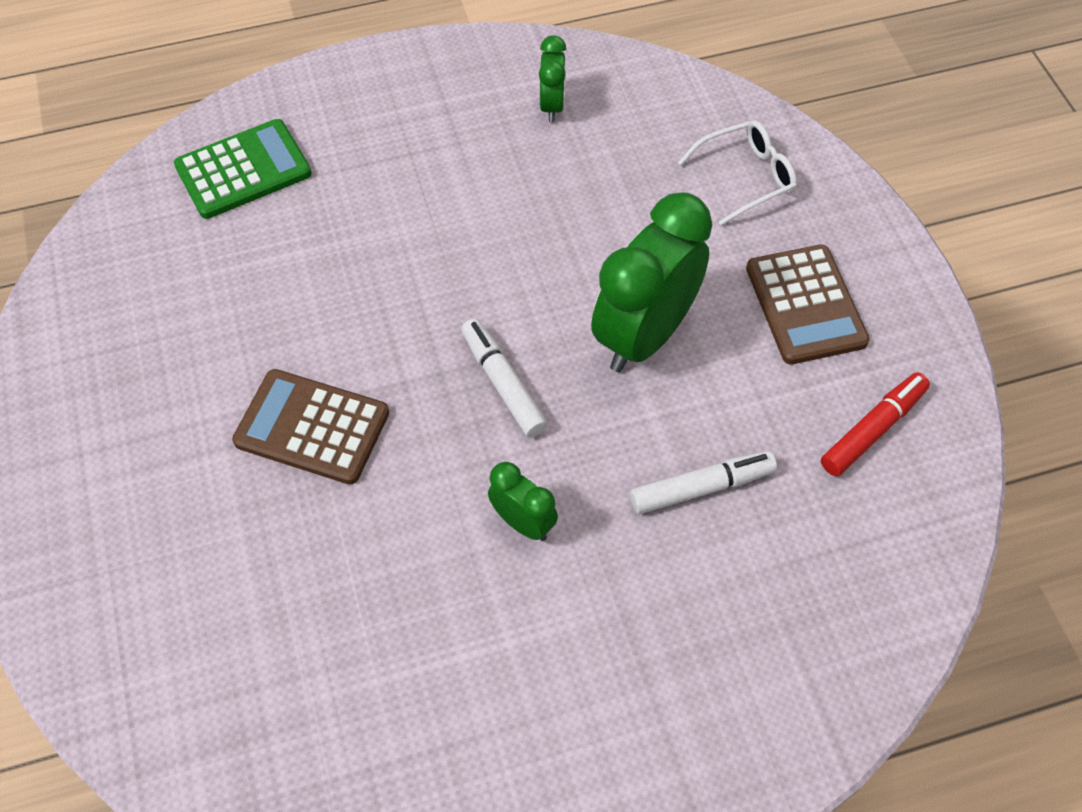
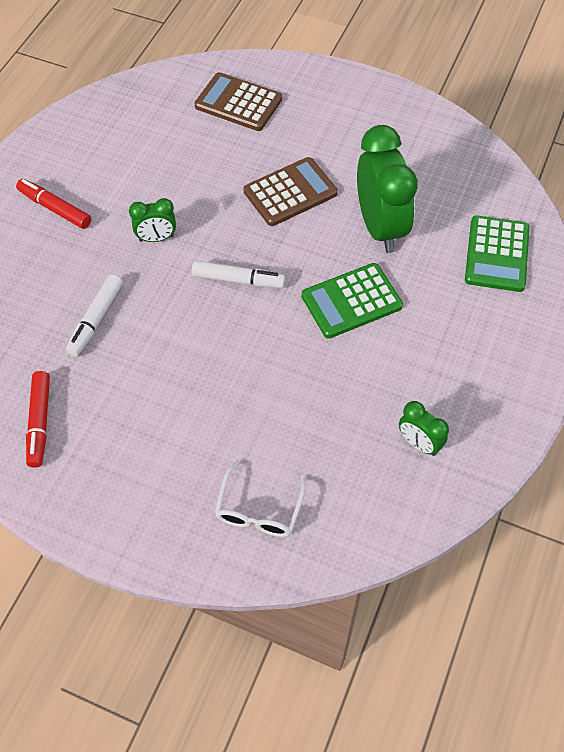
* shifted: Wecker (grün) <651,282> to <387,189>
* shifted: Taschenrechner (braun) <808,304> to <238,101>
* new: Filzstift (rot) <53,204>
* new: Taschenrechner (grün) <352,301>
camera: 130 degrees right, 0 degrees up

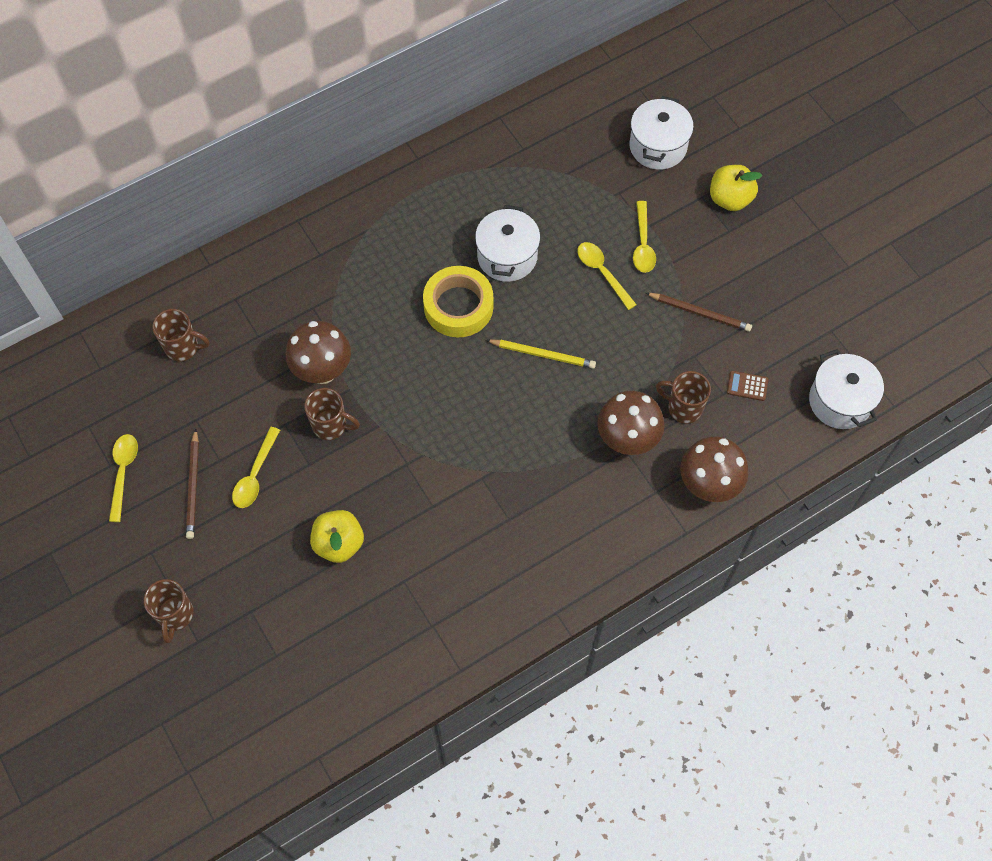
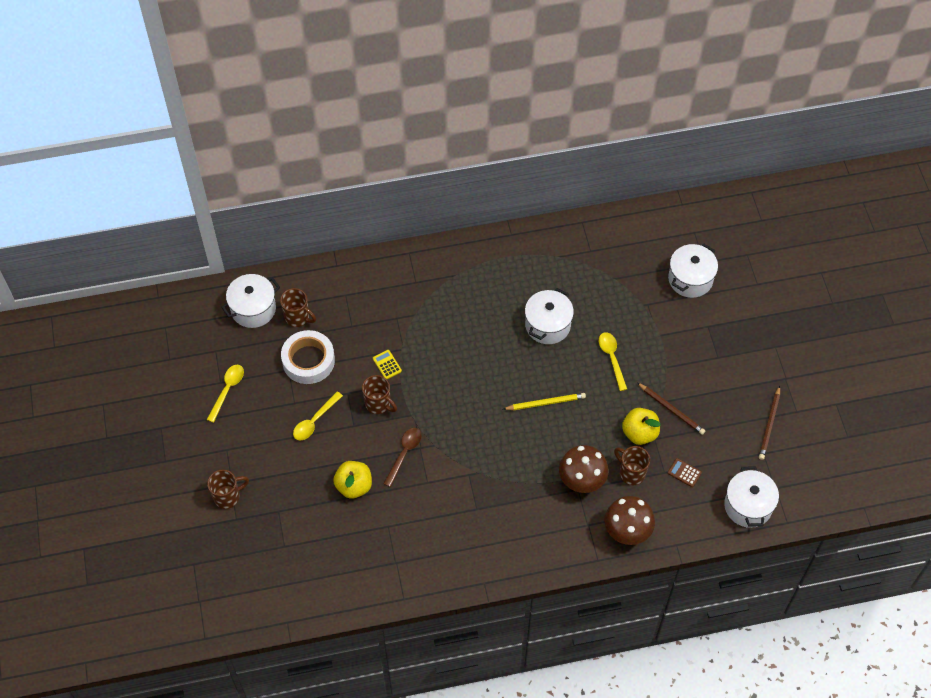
* rotated: Tasse (braun) <169,611> = <228,489> 135 degrees counterclockwise
* shifted: Bleistift (braun) <192,484> to <769,423>
* swapped: Pilz (braun) <318,352> to Taschenrechner (gelb) <387,364>
* gone: Klebeband (gelb) <458,301>
* rotated: Bleistift (gelb) <541,354> = <544,401> 45 degrees counterclockwise
* gone: Löffel (gelb) <644,237>
* shifted: Apfel (gelb) <736,188> to <641,426>
* new: Kochtopf (weiß) <250,301>
* new: Klebeband (weiß) <308,357>
* new: Löffel (braun) <402,457>
camera: 20 degrees right, 5 degrees down

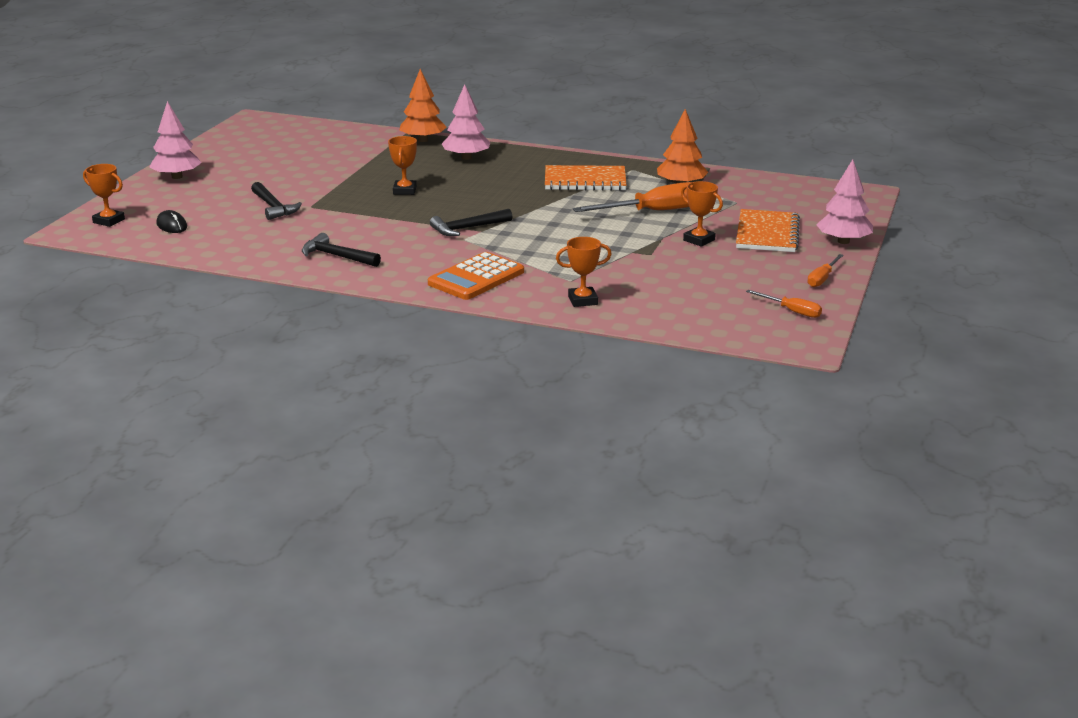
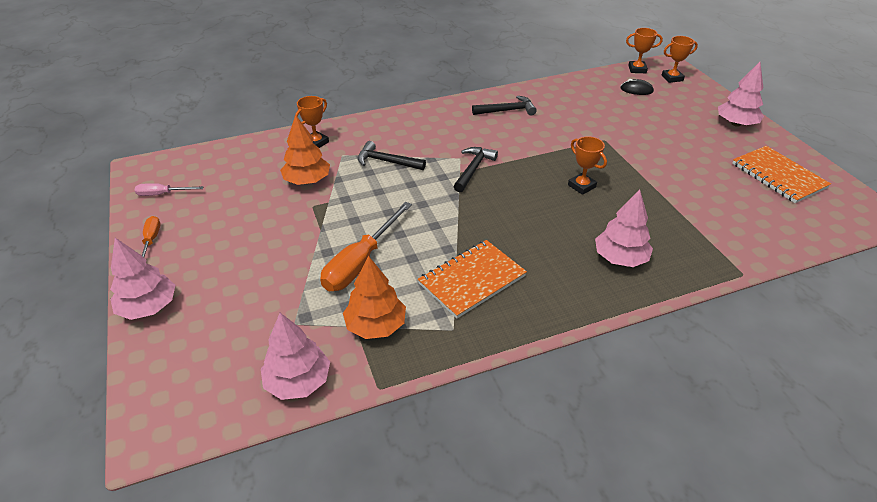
* shifted: Hammer (schwarz) <276,201> to <392,155>
* shifted: Baum (orange) <423,105> to <305,150>
* gone: Taschenrechner (orange) <476,276>
* shifted: Pokal (orange) <702,214> to <644,50>
* shifted: Notizbuch (orange) <768,230> to <781,174>
* repainted: Schraubenzieher (orange) <784,304> to Schraubenzieher (rosa) <169,189>
* new: Baum (rosa) <295,356>
camera: 140 degrees right, 15 degrees up

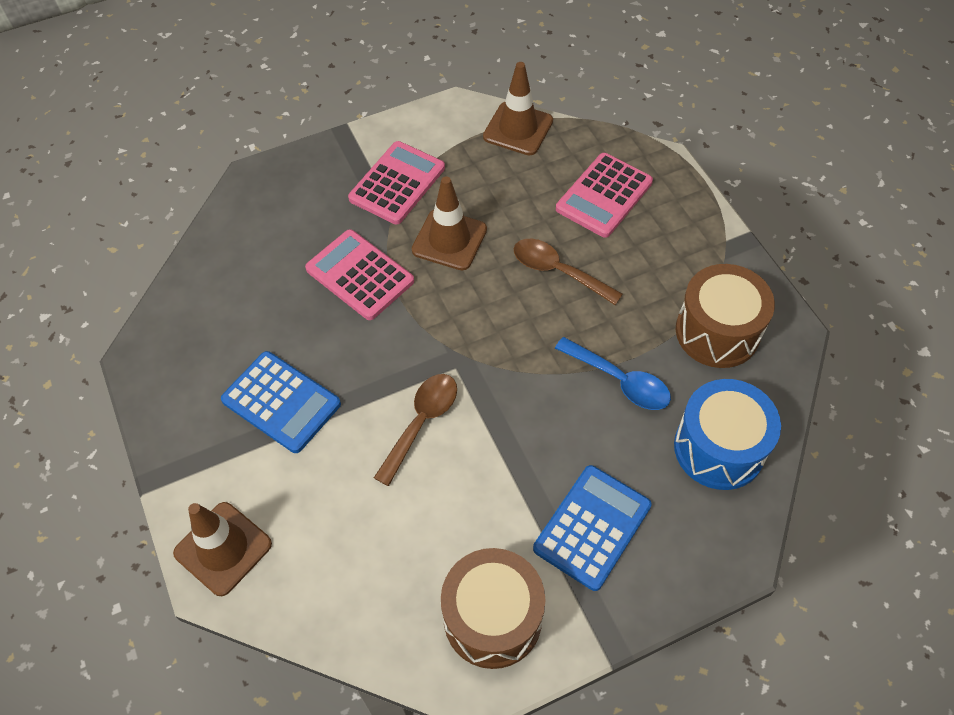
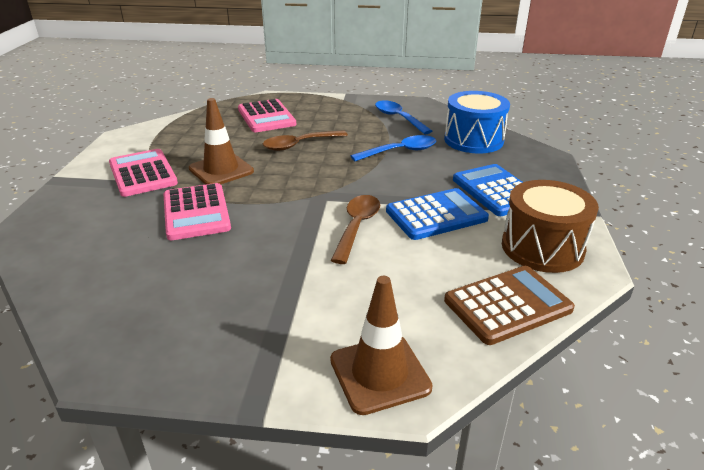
* shifted: Taschenrechner (blau) <281,402> to <437,214>
* rotated: Taschenrechner (rosa) <359,274> = <197,211> 90 degrees counterclockwise
* rotated: Löffel (braun) <415,430> = <355,229> 45 degrees clockwise
* gone: Leitkegel (braun) <518,109>
* swapped: Trommel (braun) <725,316> to Löffel (blau) <403,117>
* new: Taschenrechner (braun) <509,305>
camera: 60 degrees left, 25 degrees down

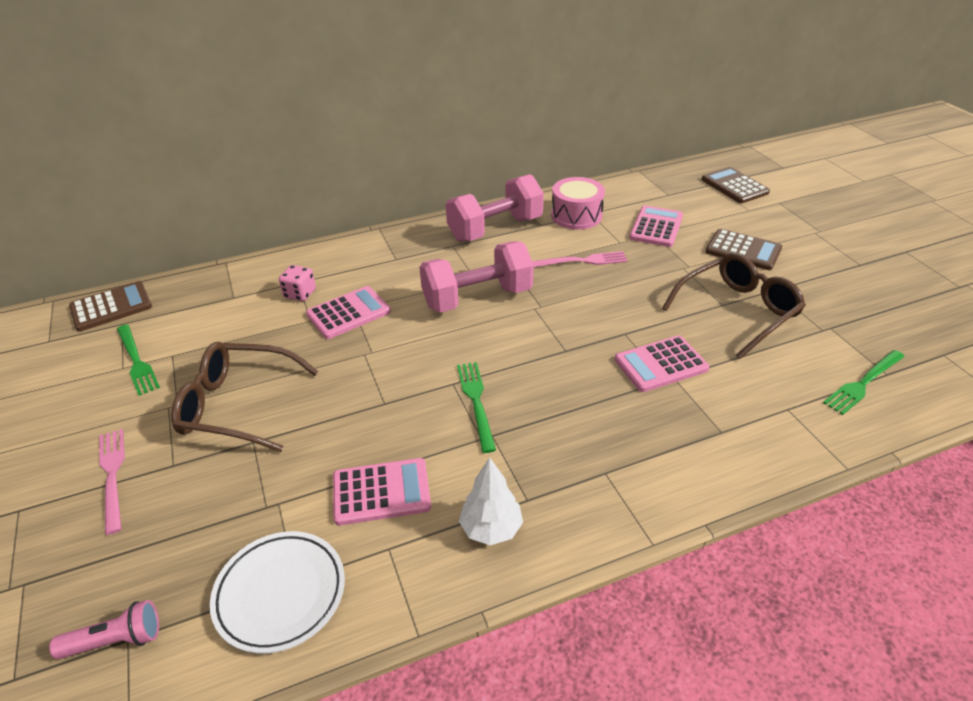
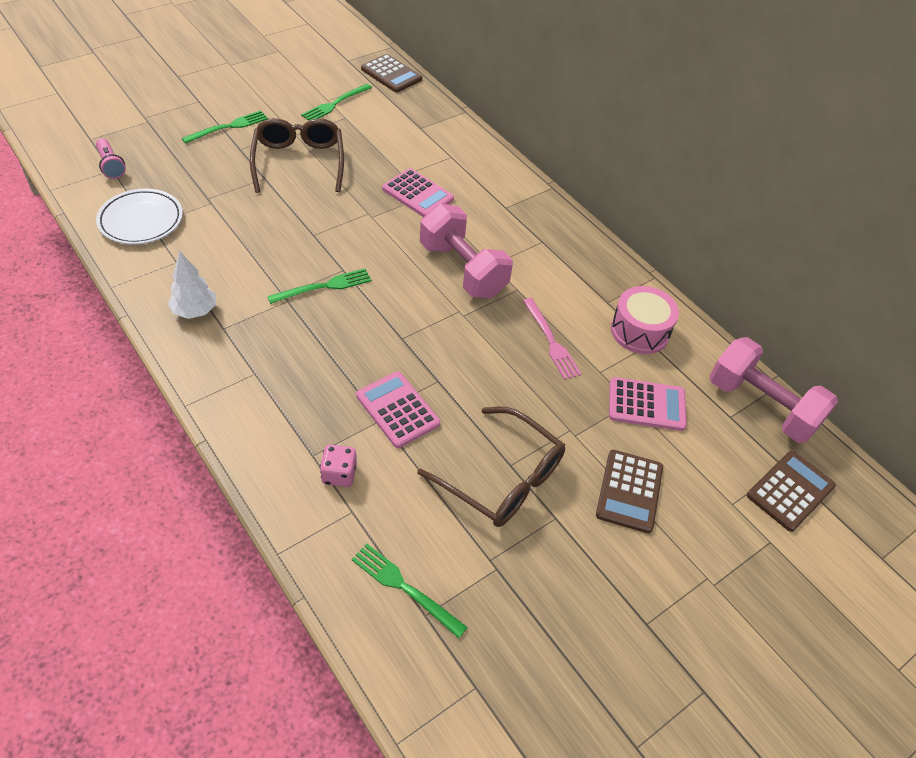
* repainted: Gabel (rosa) <112,482> to Gabel (grün) <224,127>
* shifted: Spielwürfel (rosa) <297,283> to <338,466>
* gone: Taschenrechner (rosa) <382,491>
* shifted: Hantel (rosa) <495,208> to <774,390>
camera: 70 degrees right, 10 degrees up

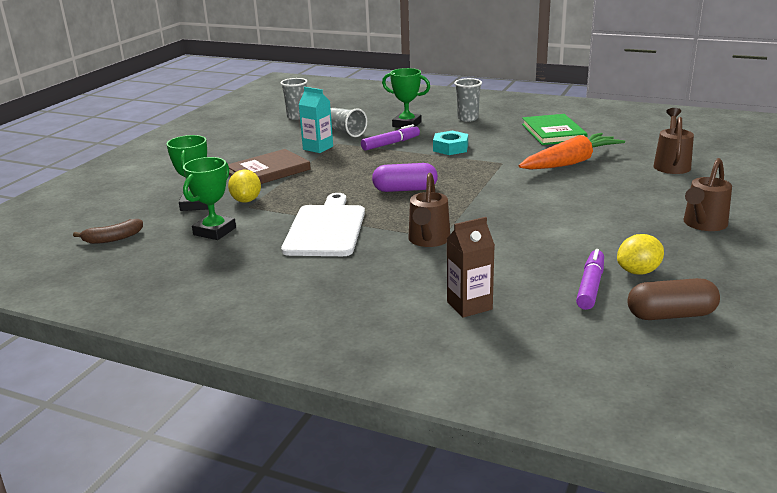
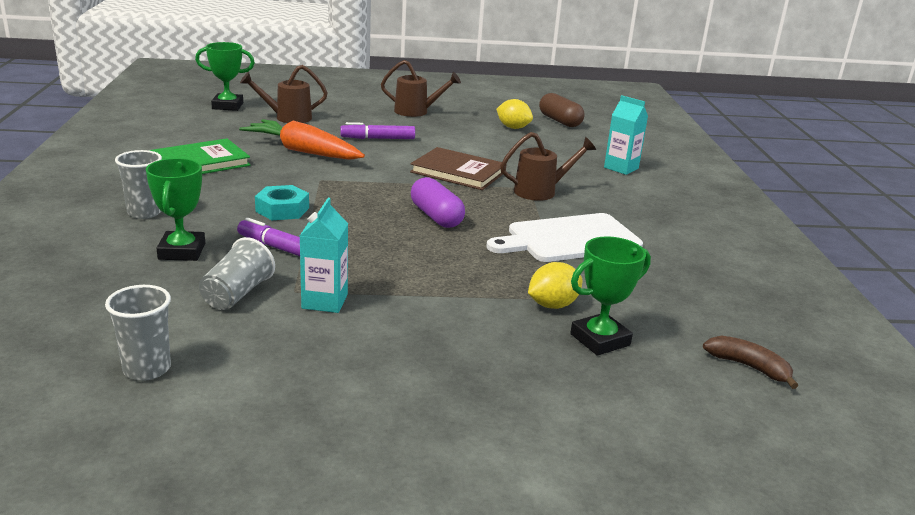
* shifted: Pokal (grün) <209,198> to <225,76>
* shifted: Buch (braun) <269,166> to <458,168>
* repainted: Getränkekarton (braun) <471,267> to Getränkekarton (türkis) <626,135>
* shifted: Filzstift (lila) <590,279> to <377,130>
camera: 120 degrees left, 0 degrees up

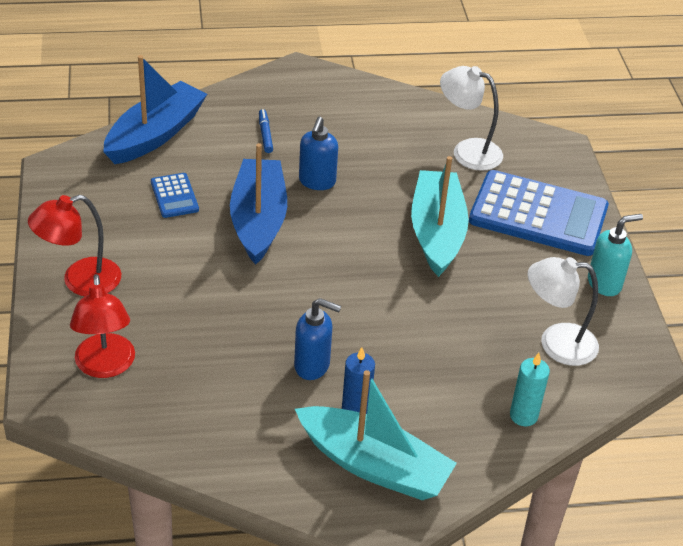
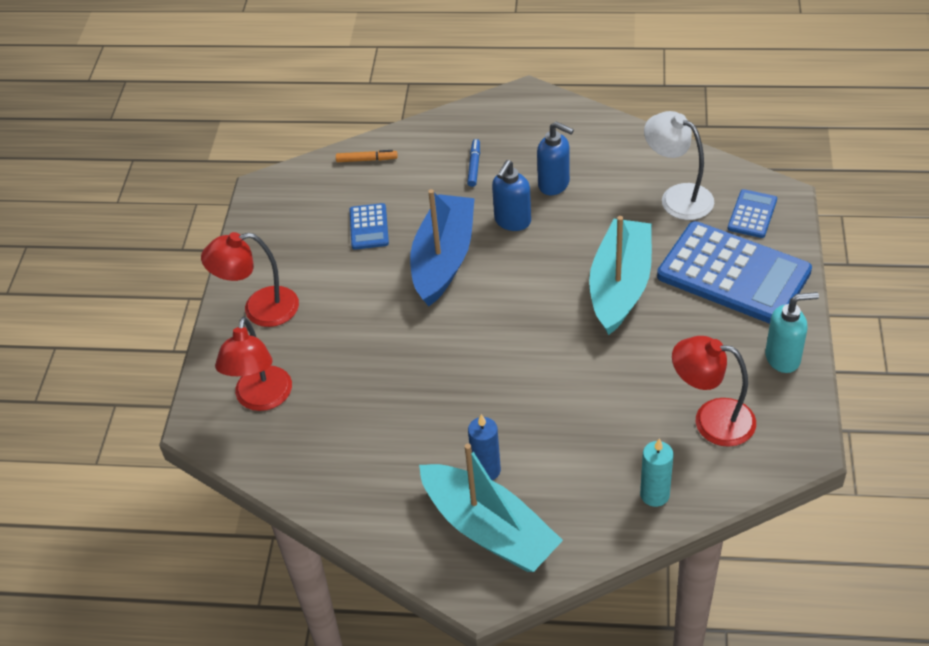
* swapped: Boot (blau) <155,109> to Filzstift (orange) <367,156>
* shifted: Seifenspender (blau) <317,339> to <555,158>
* repainted: Lampe (weiß) <563,311> to Lampe (rot) <714,391>
* new: Taschenrechner (blau) <752,213>
camera: 20 degrees right, 5 degrees up

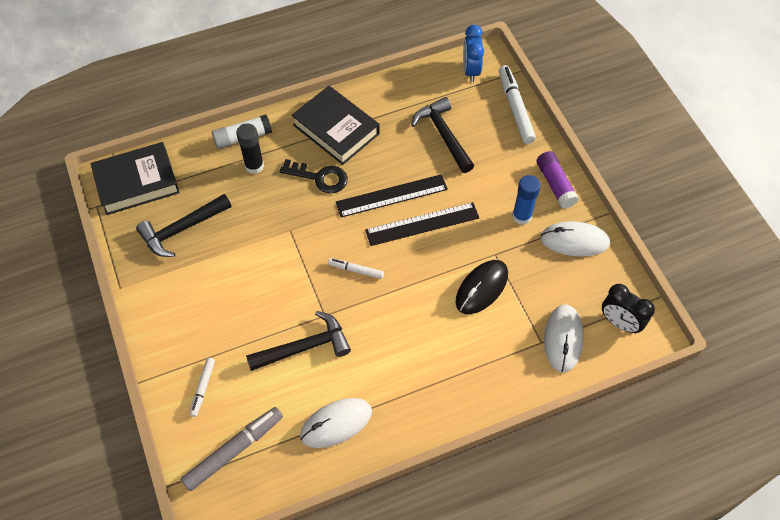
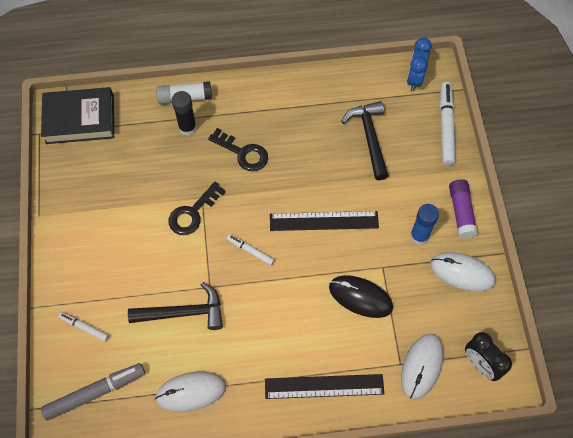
* gone: Hammer (schwarz) <183,225>
* rotated: Filzstift (weiß) <202,387> = <83,327> 90 degrees clockwise
* gone: Buch (schwarz) <335,125>
* shifted: Lineal (schwarz) <392,196> to <324,386>
* rotated: Computermaus (schwarz) <482,287> = <361,296> 60 degrees clockwise
* new: Schlüssel (schwarz) <197,208>
camera: 15 degrees right, 5 degrees up

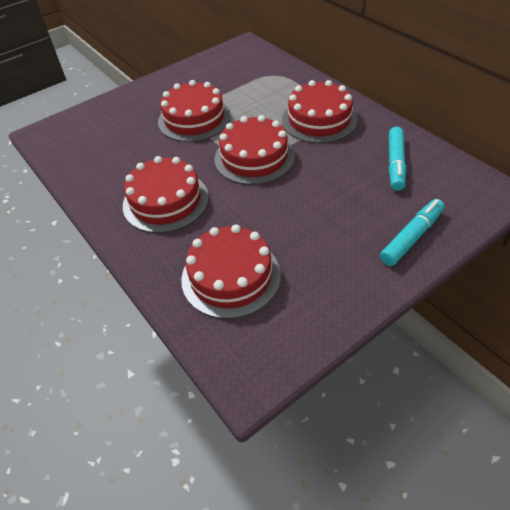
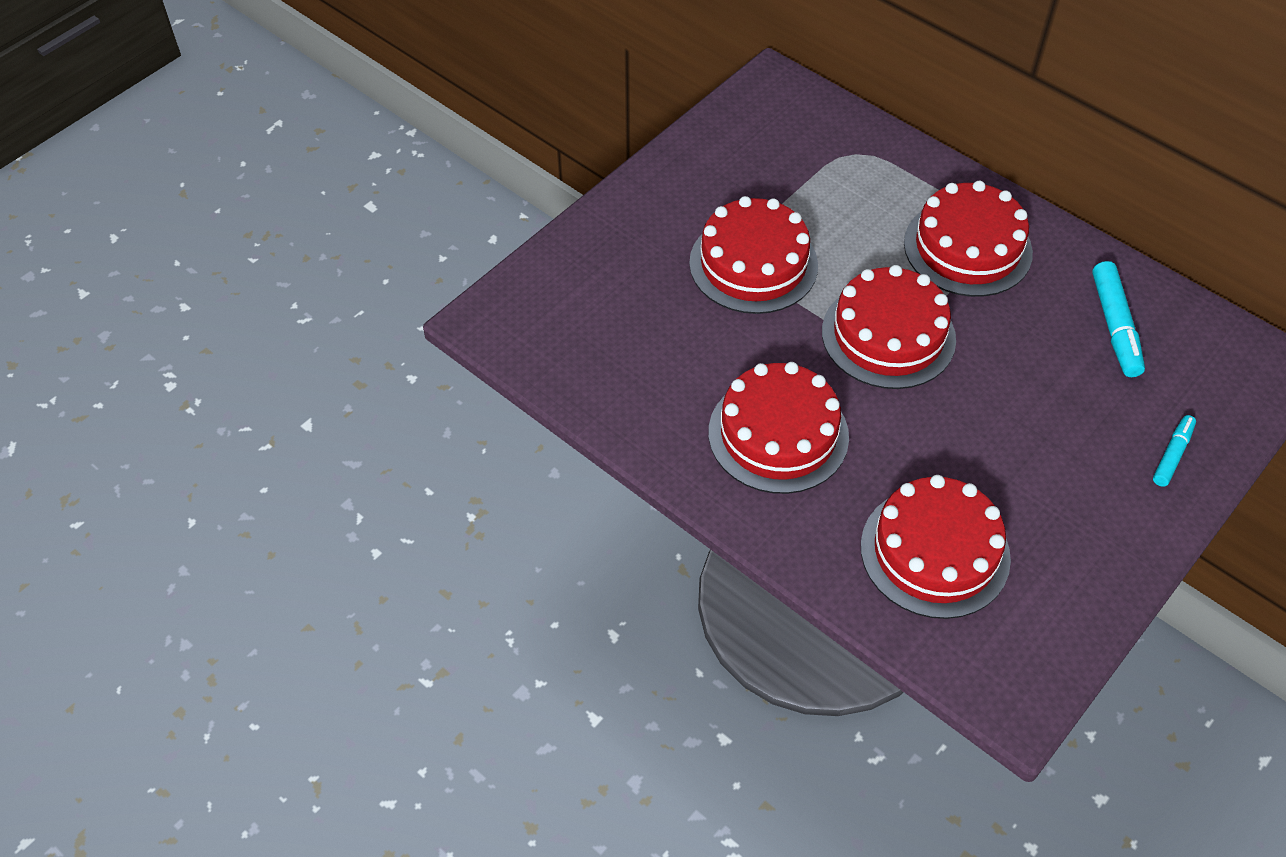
* scaled: Filzstift (türkis) <412,232> = <1174,451> x0.62
camera: 15 degrees left, 5 degrees up

